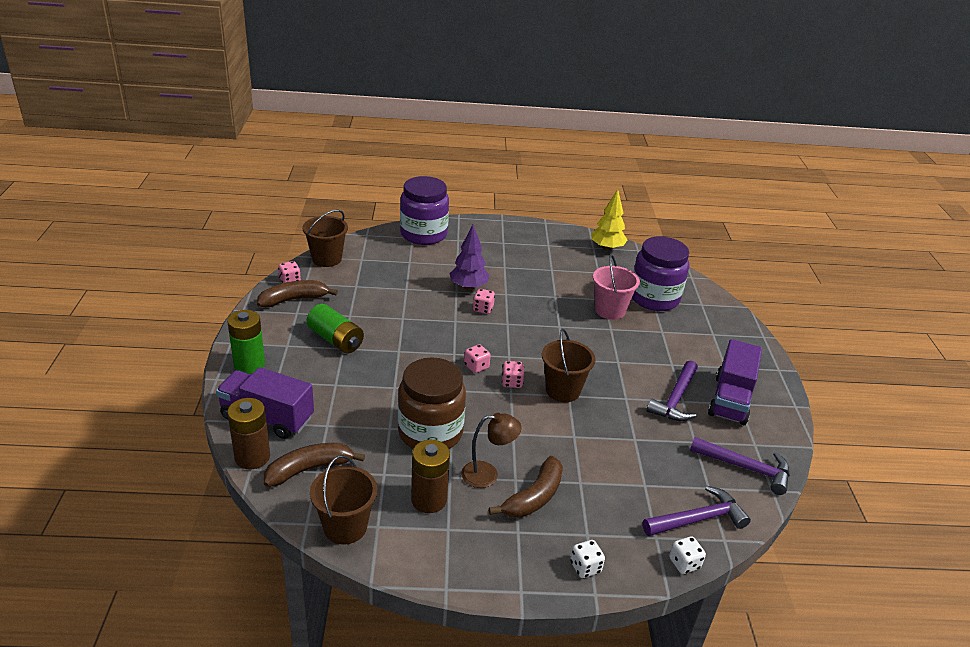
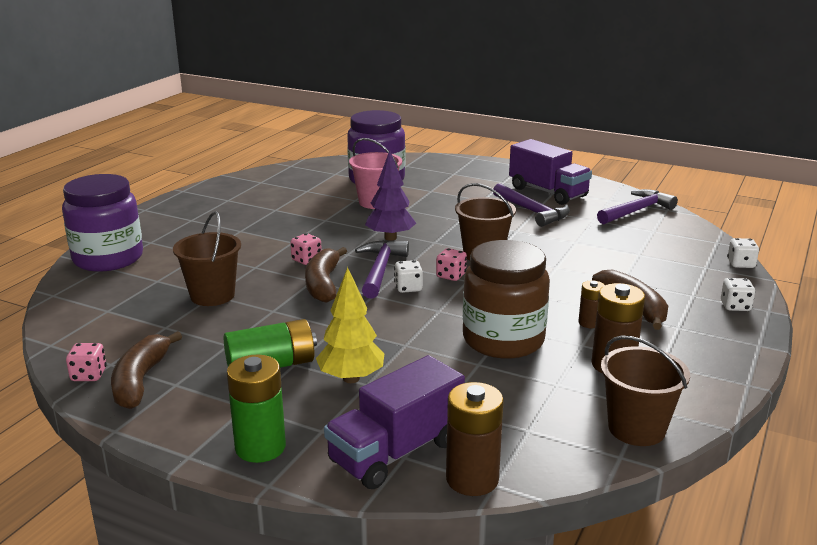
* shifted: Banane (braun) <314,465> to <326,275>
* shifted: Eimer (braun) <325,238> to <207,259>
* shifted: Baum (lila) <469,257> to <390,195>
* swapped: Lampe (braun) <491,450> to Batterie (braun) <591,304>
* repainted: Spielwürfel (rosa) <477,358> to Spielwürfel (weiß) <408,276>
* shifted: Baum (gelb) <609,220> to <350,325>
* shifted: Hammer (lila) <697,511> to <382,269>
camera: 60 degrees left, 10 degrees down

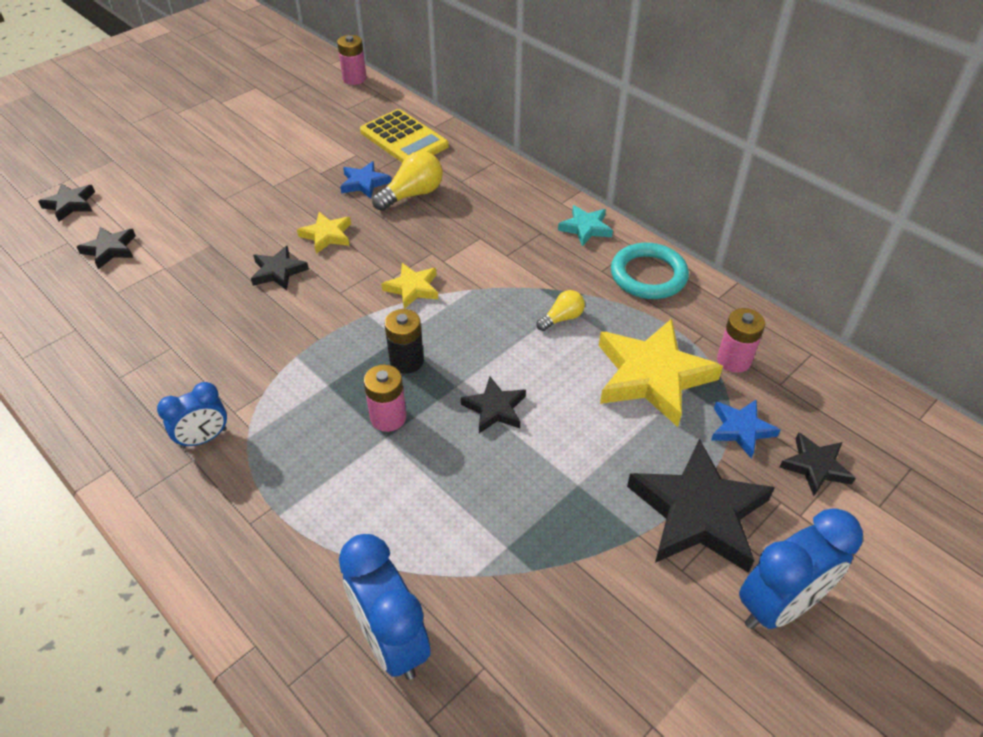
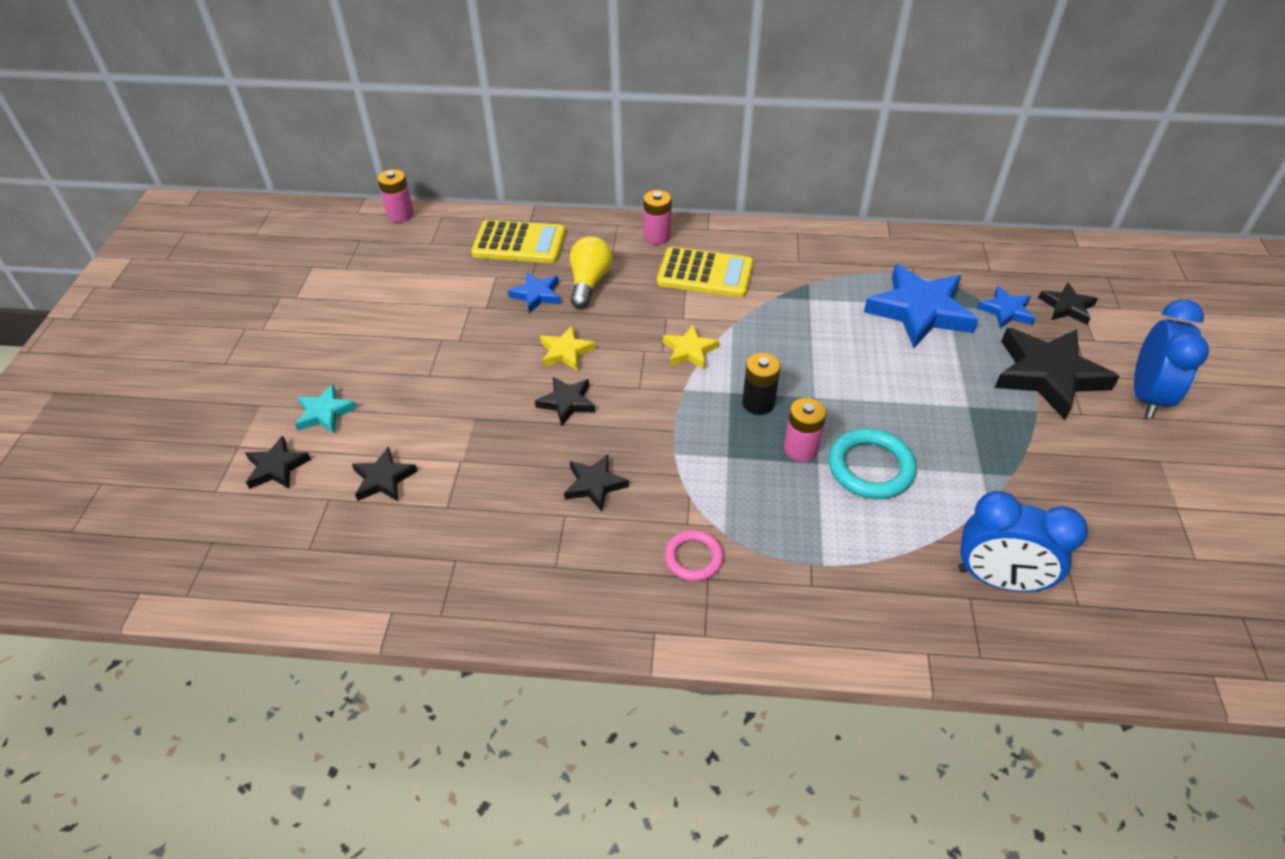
* swapped: Wecker (blau) <192,415> to Ring (rosa) <694,555>
* shifted: Stern (schwarz) <493,405> to <596,483>
* gone: Glühbirne (gelb) <560,310>
* shifted: Stern (türkis) <585,225> to <326,408>
* repainted: Stern (gelb) <661,373> to Stern (blau) <921,306>
* shifted: Ring (türkis) <650,271> to <872,463>
* shifted: Batterie (rosa) <741,340> to <657,217>
* new: Taschenrechner (gelb) <705,272>
camera: 40 degrees left, 0 degrees up

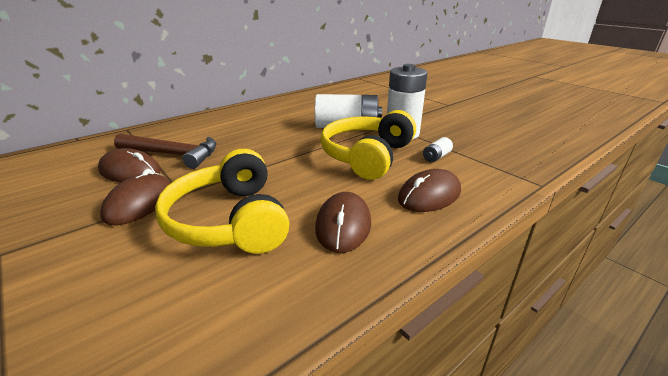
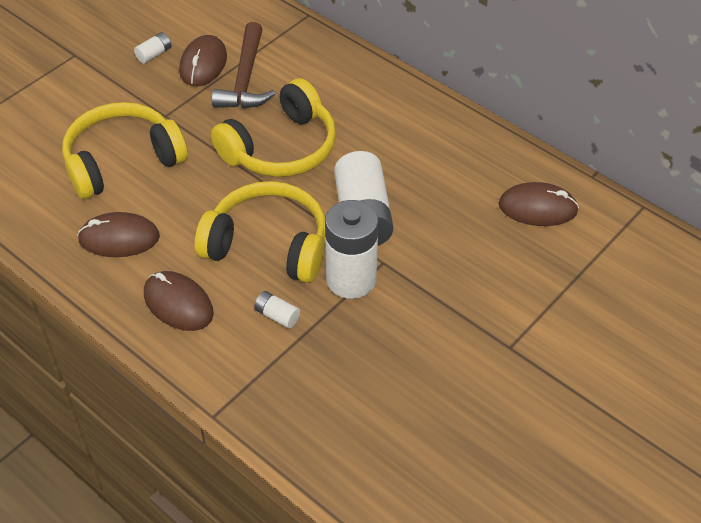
* shifted: Computermaus (braun) <135,197> to <539,204>
* new: Batterie (weiß) <152,48>
* new: Kopfhörer (gelb) <273,127>
camera: 80 degrees right, 20 degrees up

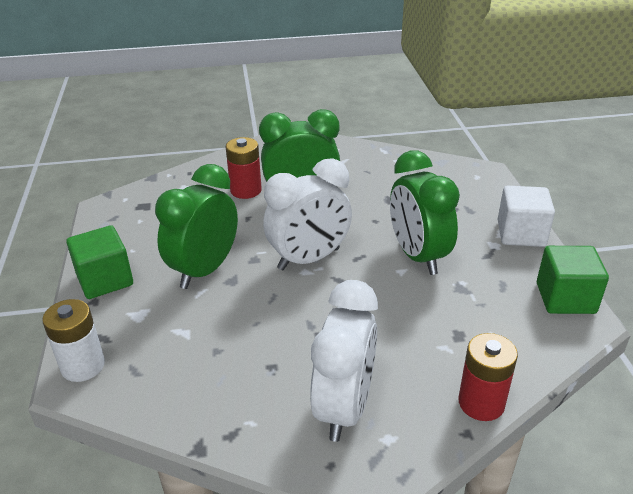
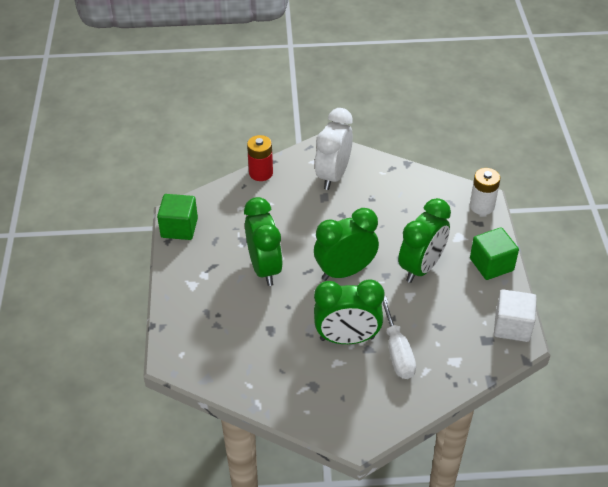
* swapped: Batterie (rot) <244,168> to Schraubenzieher (weiß) <399,337>
* repainted: Wecker (weiß) <307,214> to Wecker (grün) <346,244>
* shifted: Kubus (weiß) <526,216> to <515,315>
camera: 175 degrees left, 10 degrees up

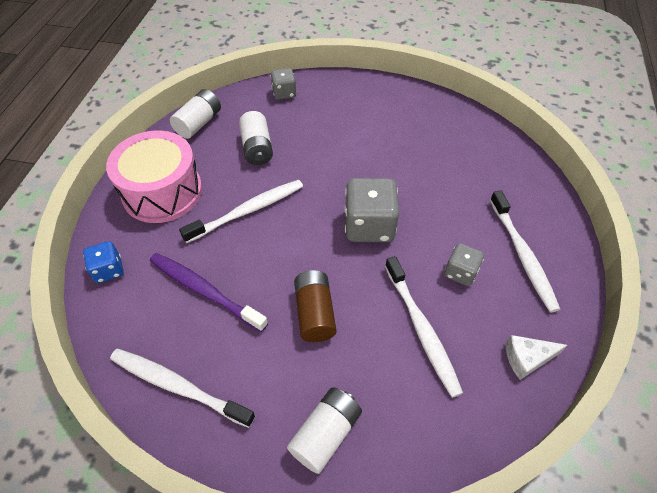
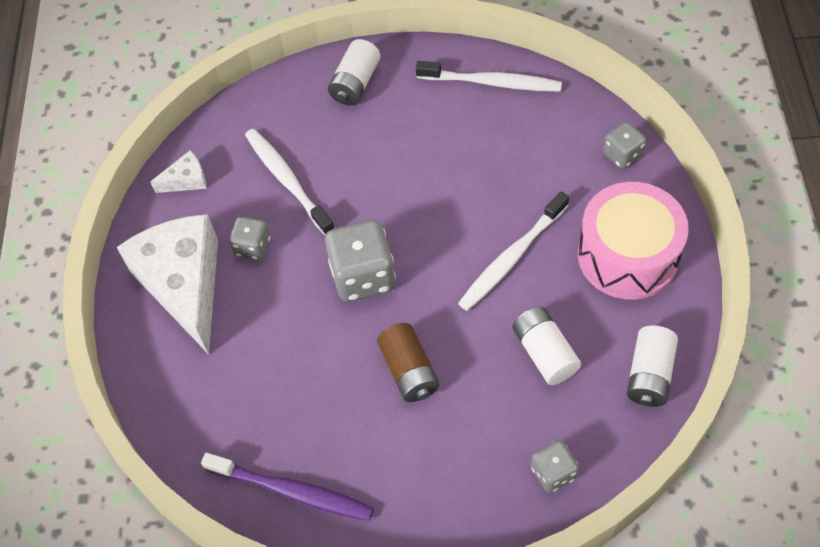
* repainted: Spielwürfel (blau) <103,262> to Spielwürfel (grau) <624,145>
* shifted: Zahnbürste (lila) <209,292> to <287,487>
* shifted: Batterie (braun) <315,306> to <408,362>
* swapped: Zahnbürste (weiß) <525,251> to Käse (weiß) <167,284>
camera: 170 degrees right, 5 degrees up

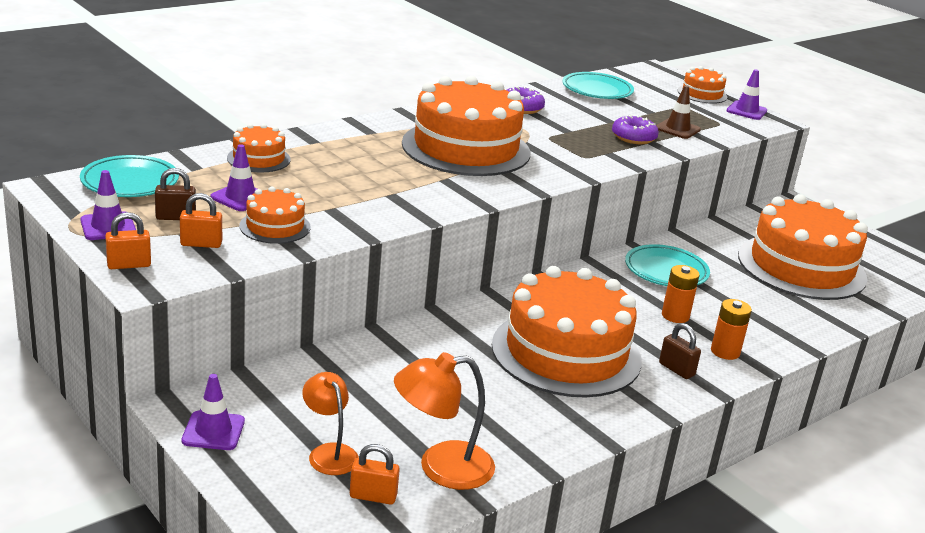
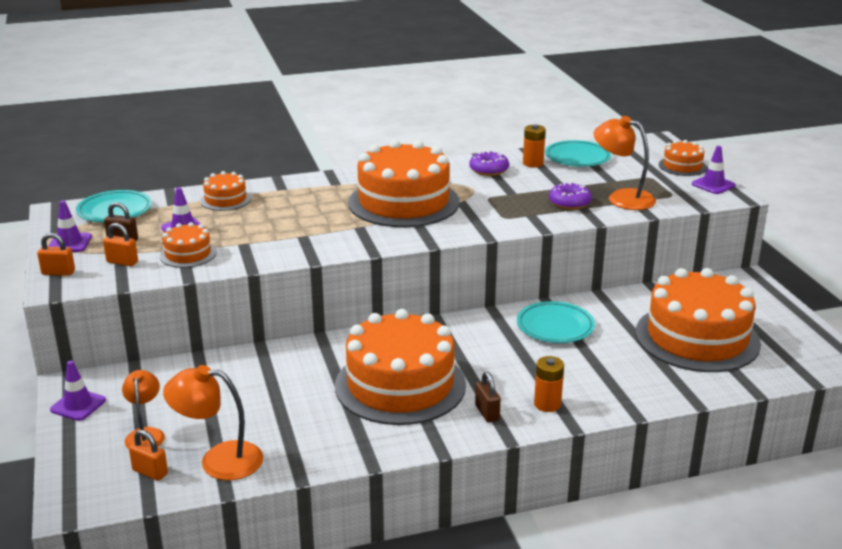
* swapped: Leitkegel (braun) <678,112> to Lampe (orange) <625,163>
* shifted: Batterie (orange) <681,294> to <534,145>
camera: 25 degrees right, 0 degrees up

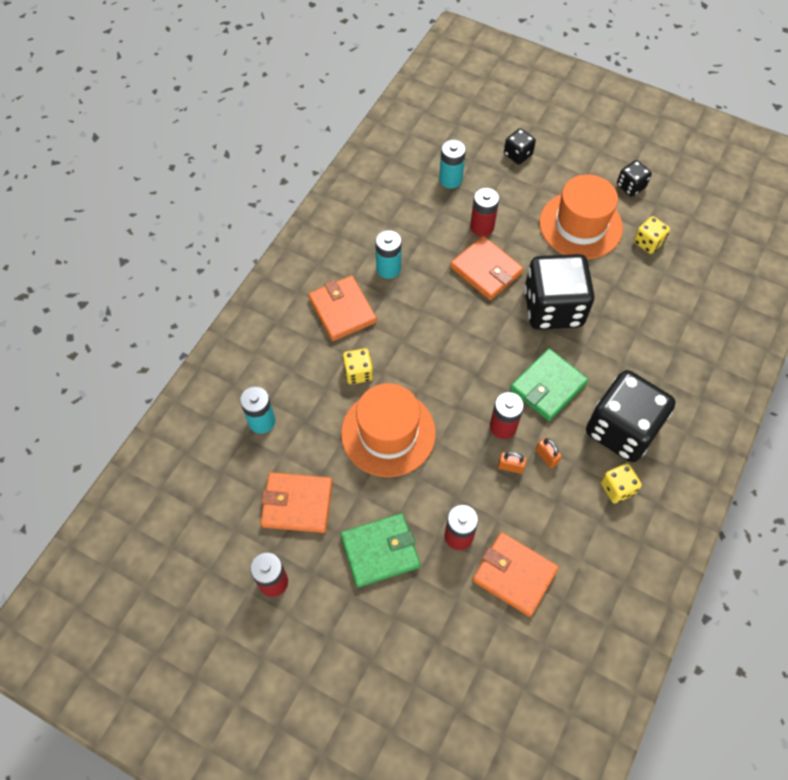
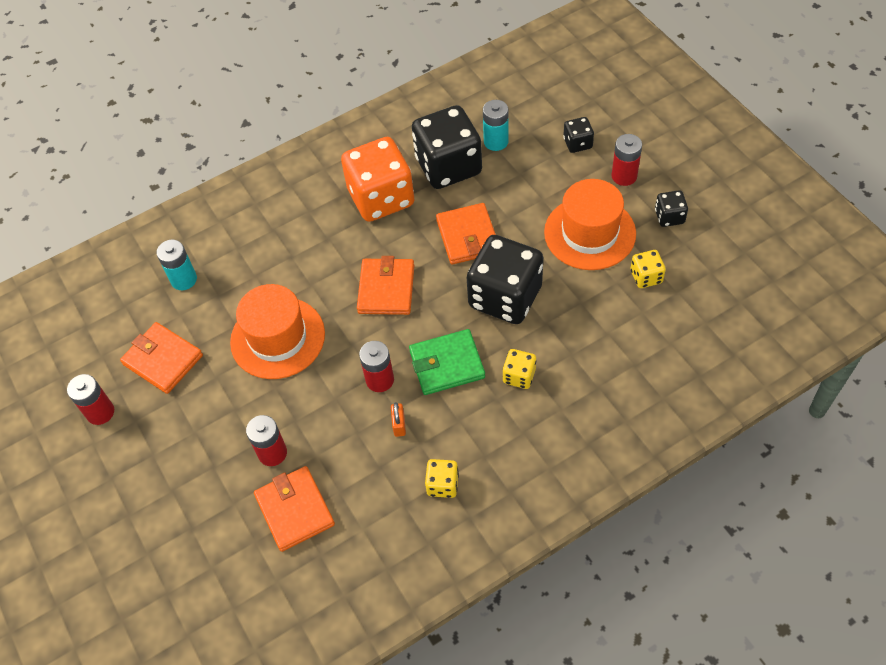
* shifted: Geldbörse (orange) <342,308> to <385,285>
* gone: Geldbörse (grün) <380,550>
* shifted: Spielwürfel (gelb) <358,366> to <519,369>
* swapped: Batterie (türkis) <388,254> to Spielwürfel (orange) <378,179>
* shifted: Batterie (rot) <484,212> to <627,160>
* gone: Vorhängeschloss (orange) <512,463>
* shifted: Spielwürfel (schwarz) <631,416> to <447,147>
camera: 35 degrees right, 5 degrees down

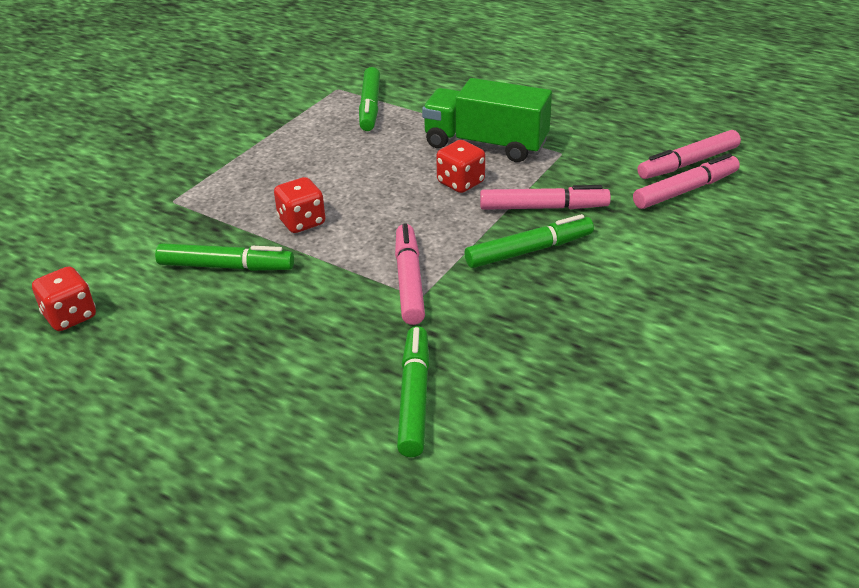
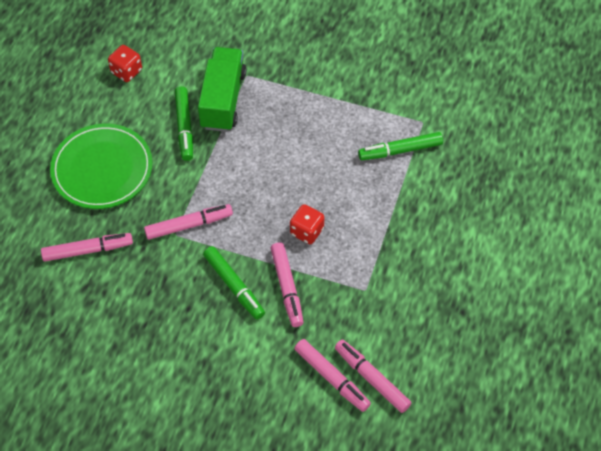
* gone: Spielwürfel (rot) <299,205>
* repainted: Filzstift (grün) <413,391> to Filzstift (rosa) <87,247>
* shifted: Lastwagen (grün) <487,120> to <222,89>
* new: Teller (grün) <101,166>
camera: 75 degrees right, 20 degrees up

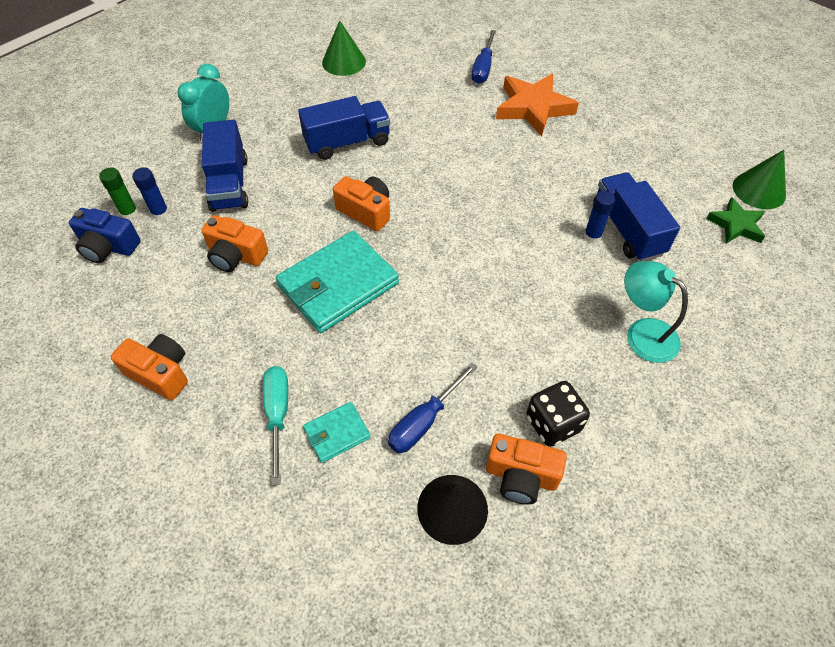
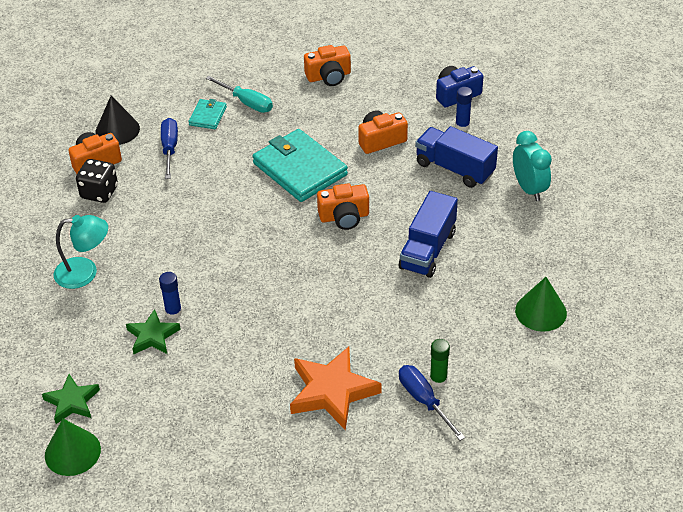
* shifted: Klebestift (grün) <119,193> to <440,363>
* rotated: Geldbörse (türkis) <337,282> = <300,165> 45 degrees counterclockwise
* swapped: Lastwagen (blau) <636,216> to Stern (grün) <153,331>
camera: 135 degrees right, 10 degrees down

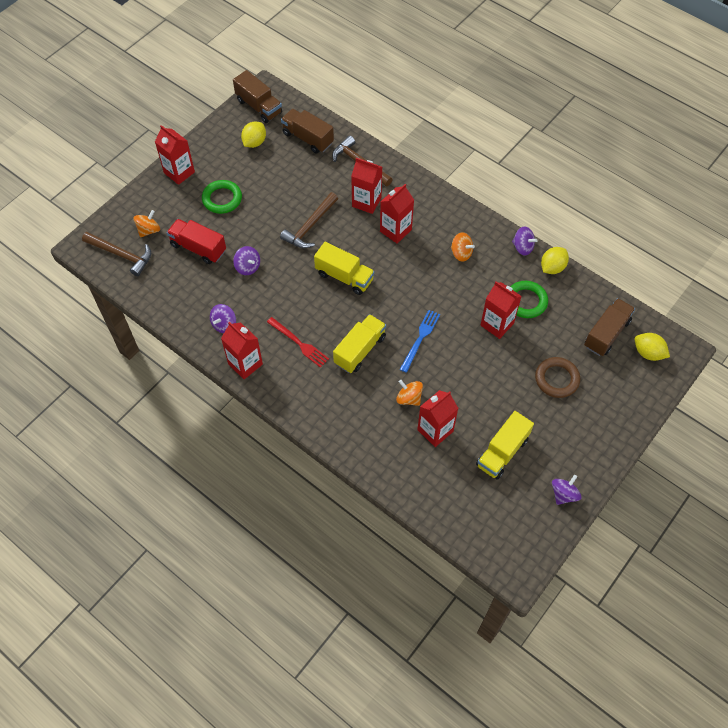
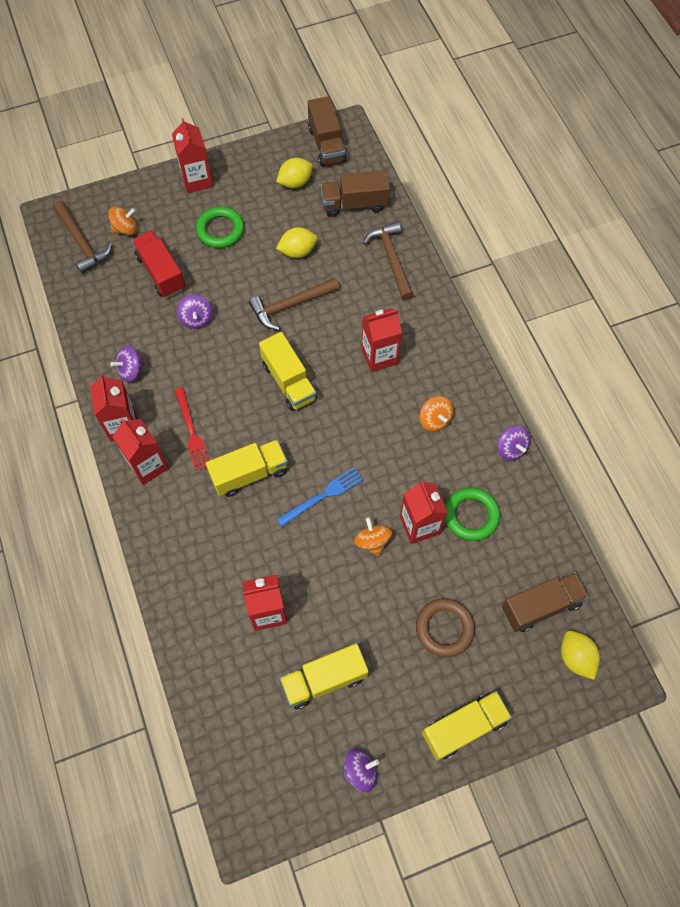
* rotated: Lastwagen (braun) <307,131> = <355,193> 75 degrees counterclockwise
* shifted: Getränkekarton (rot) <366,186> to <140,452>
* shifted: Kreisel (orange) <409,393> to <373,536>
* shifted: Zitrone (gelb) <555,260> to <296,242>
* new: Lastwagen (gelb) <467,726>
camera: 30 degrees right, 5 degrees up

